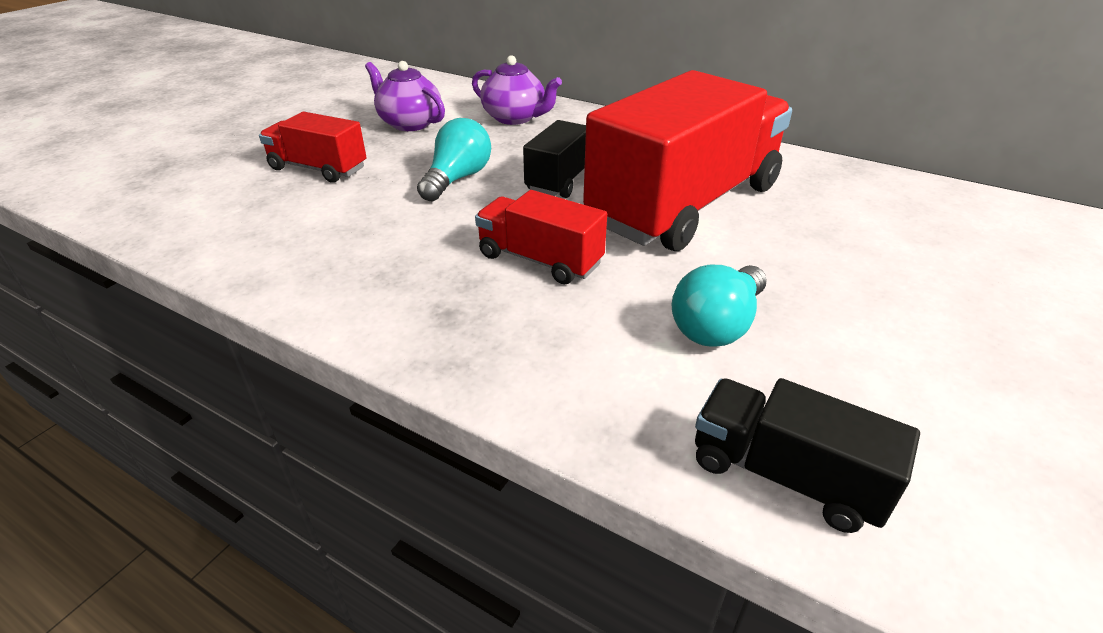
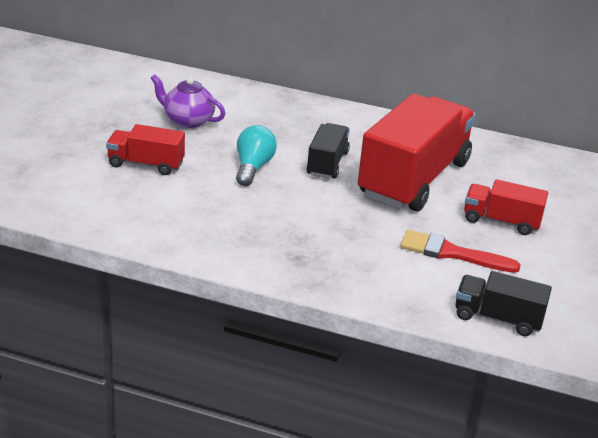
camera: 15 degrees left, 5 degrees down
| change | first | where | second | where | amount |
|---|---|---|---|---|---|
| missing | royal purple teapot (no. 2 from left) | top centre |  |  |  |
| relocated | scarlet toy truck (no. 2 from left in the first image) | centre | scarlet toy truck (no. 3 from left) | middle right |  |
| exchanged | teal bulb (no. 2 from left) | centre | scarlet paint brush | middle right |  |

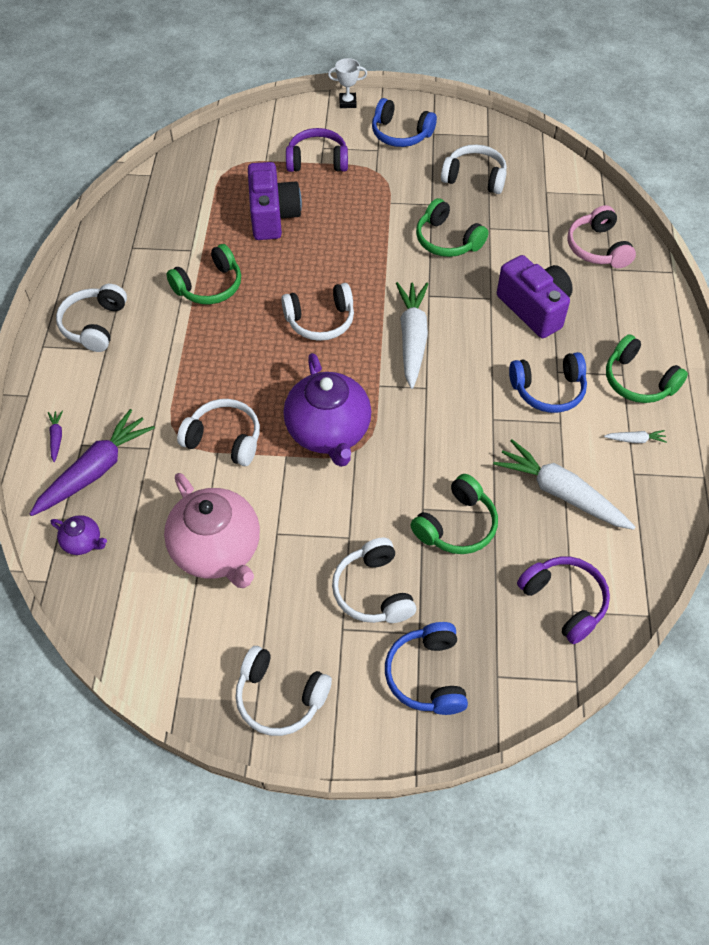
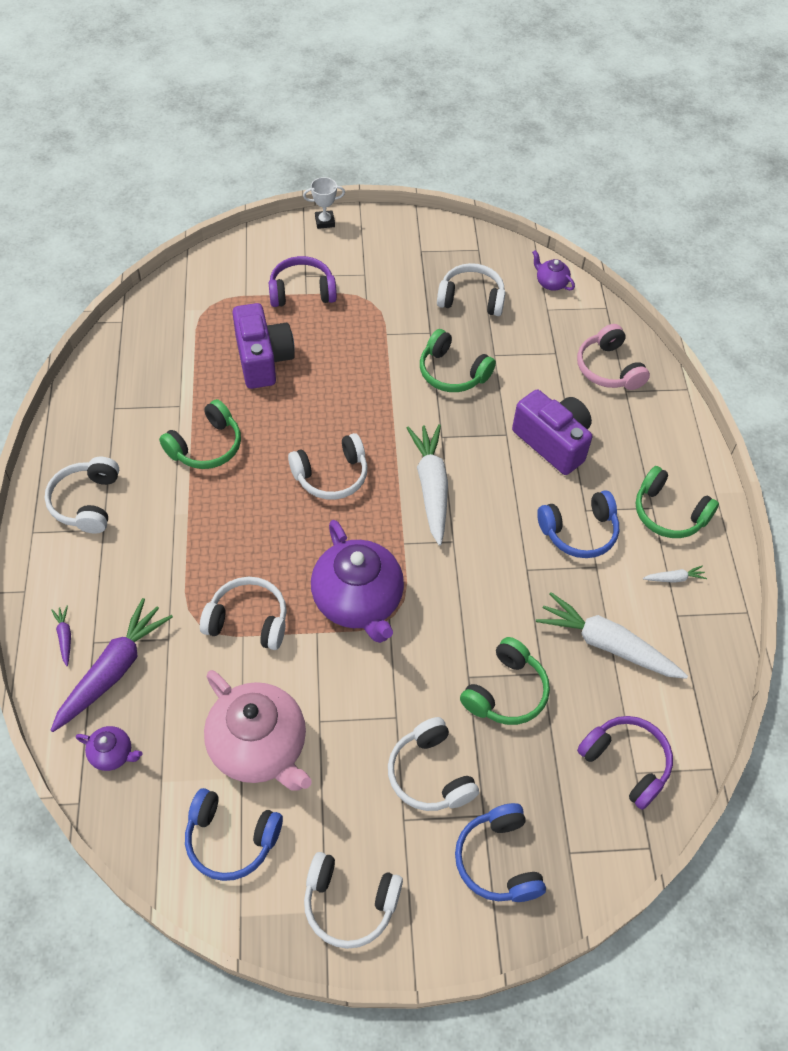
camera: 10 degrees left, 0 degrees up
| change | first | where | second | where | amount |
|---|---|---|---|---|---|
| relocated | royal blue headphones (no. 1 from left) | top centre |  | bottom left |  |
| appeared |  |  | royal purple teapot (no. 3 from left) | top right |  |

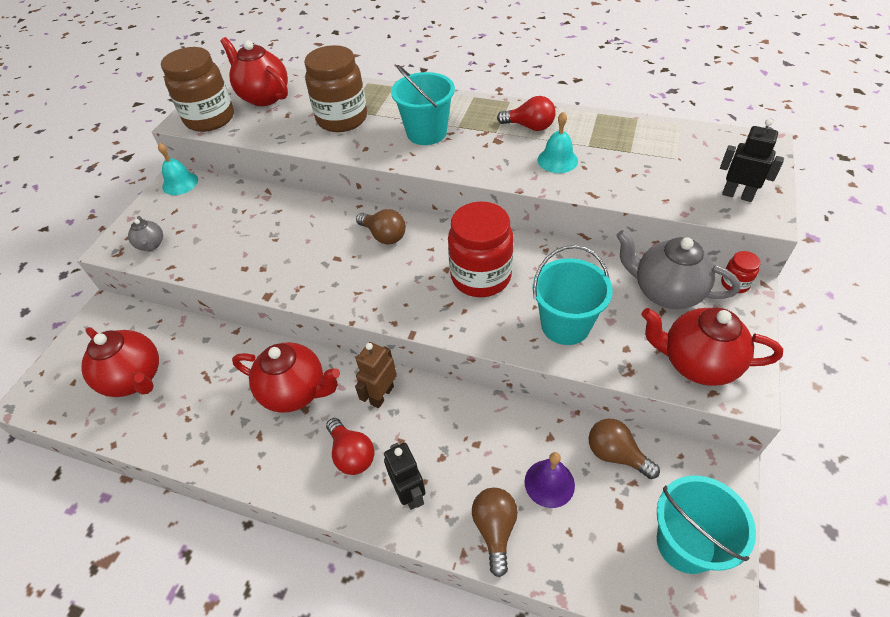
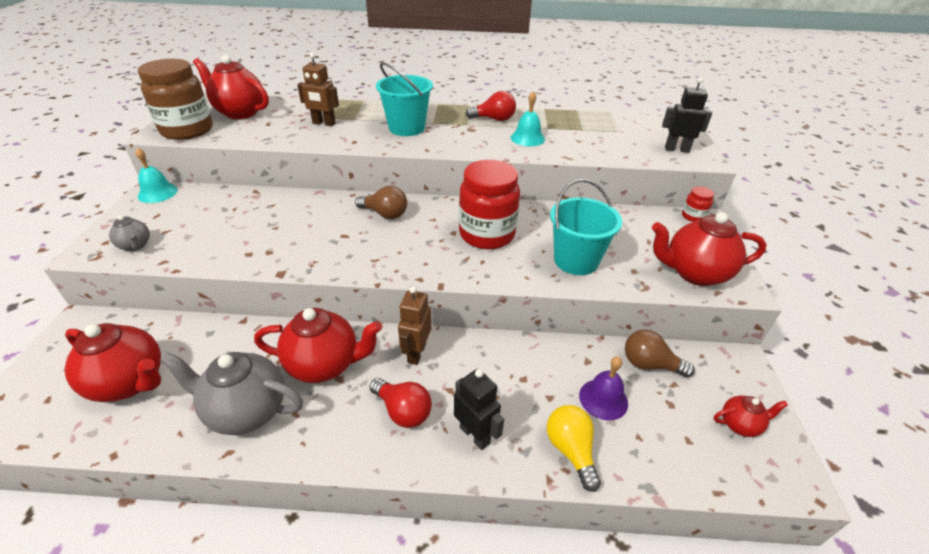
camera: 20 degrees left, 10 degrees down
| change | first | where | second | where | amount |
|---|---|---|---|---|---|
| exchanged | dark brown jam jar (no. 2 from left) | top centre | dark brown robot (no. 1 from left) | top centre |  |
| colour | dark brown bulb (no. 2 from left) | bottom centre | yellow bulb | bottom centre |  |
| relocated | grey teapot (no. 2 from left) | middle right |  | bottom left |  |
| exchanged | teal sand bucket (no. 3 from left) | bottom right | scarlet teapot (no. 5 from left) | bottom right |  |

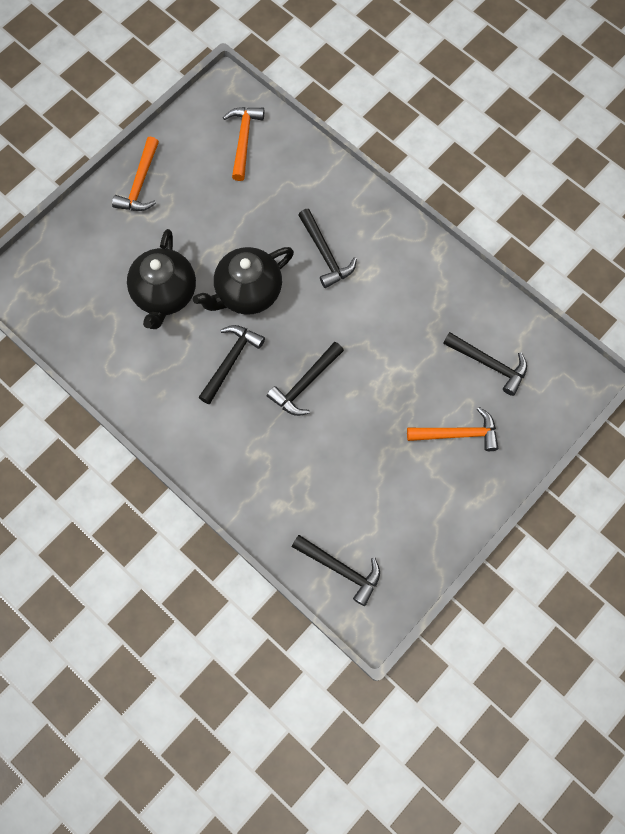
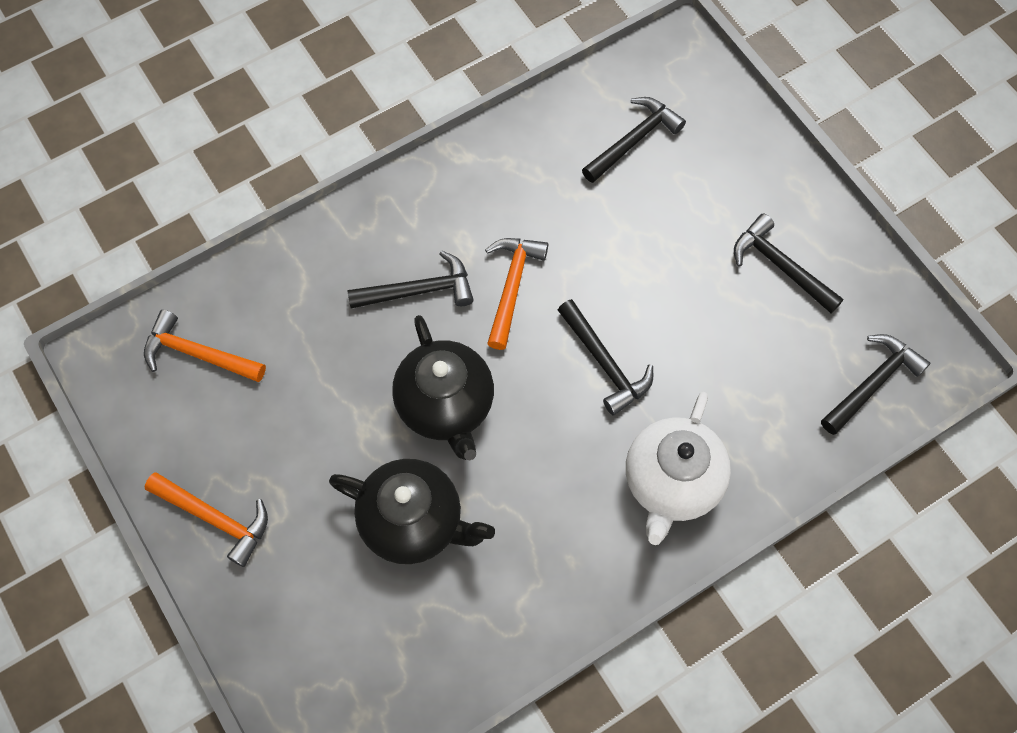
camera: 75 degrees left, 5 degrees down
| change | first | where | second | where | amount |
|---|---|---|---|---|---|
| relocated | jet-black carpenter's hammer (no. 1 from left in the first image) | centre | jet-black carpenter's hammer (no. 4 from left) | middle right |  |
| relocated | bright orange carpenter's hammer (no. 3 from left) | middle right |  | centre |  |
| appeared |  |  | snow-white teapot | middle right |  |

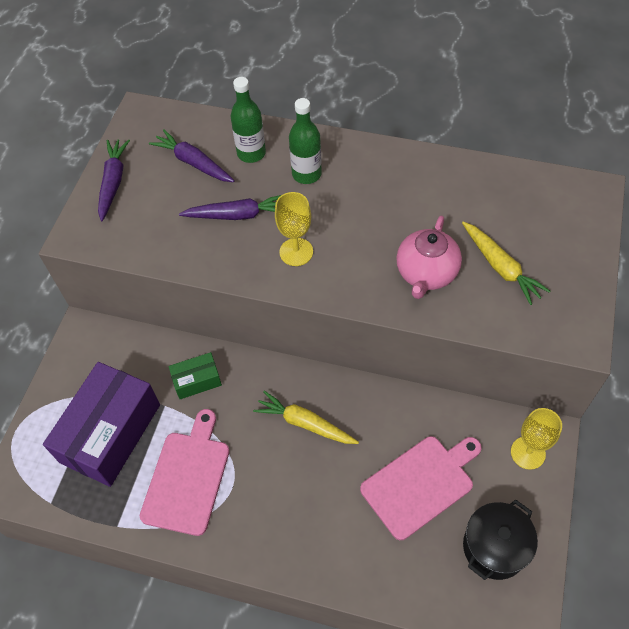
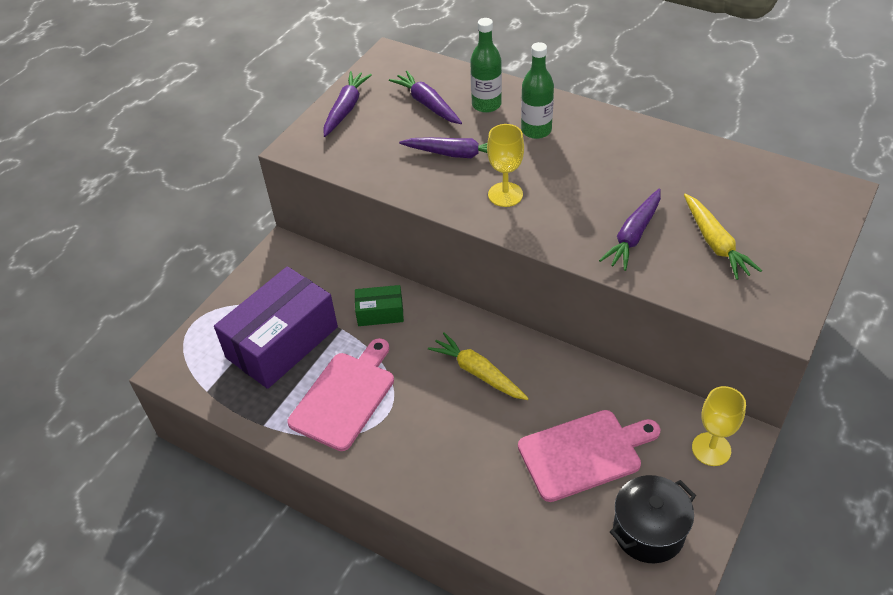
camera: 15 degrees right, 10 degrees down
| change | first | where | second | where | amount |
|---|---|---|---|---|---|
| exchanged | pink teapot | middle right | royal purple root vegetable (no. 4 from left) | middle right |  |

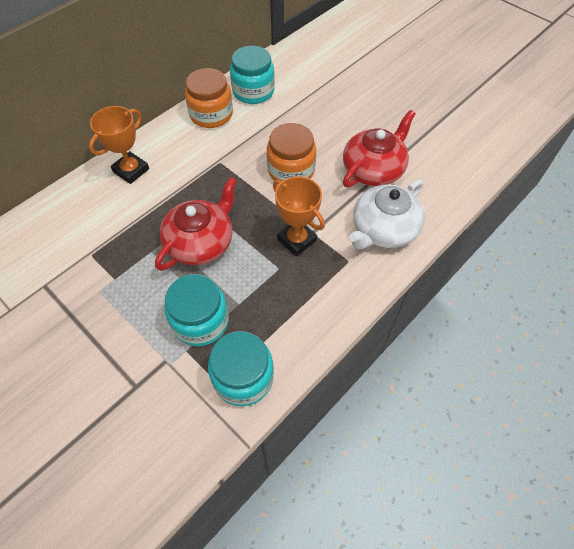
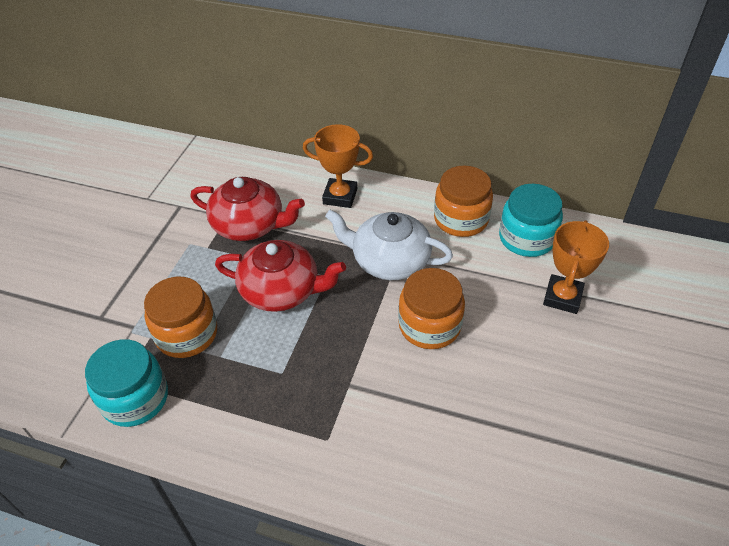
camera: 65 degrees right, 10 degrees down
| change | first | where | second | where | amount |
|---|---|---|---|---|---|
| colour | teal jam jar (no. 1 from left) | centre | bright orange jam jar (no. 1 from left) | middle left |  |
| relocated | bright orange award cup (no. 2 from left) | centre |  | middle right |  |
| relocated | scarlet teapot (no. 2 from left in the first image) | top centre | scarlet teapot (no. 1 from left) | centre |  |
| relocated | snow-white teapot | middle right |  | centre |  |

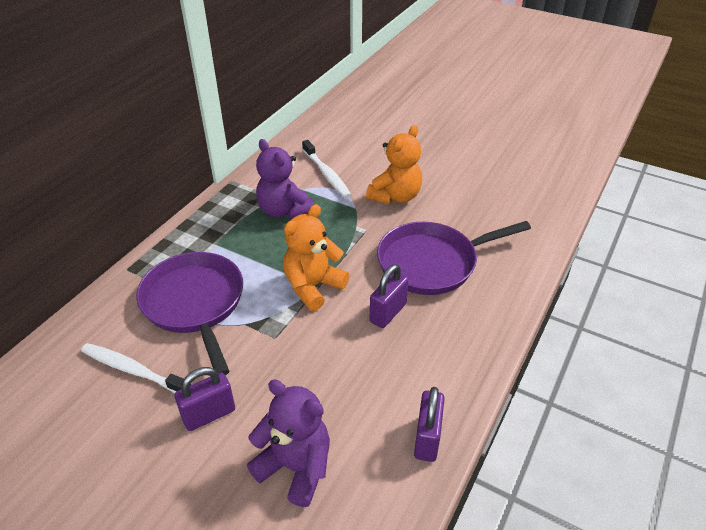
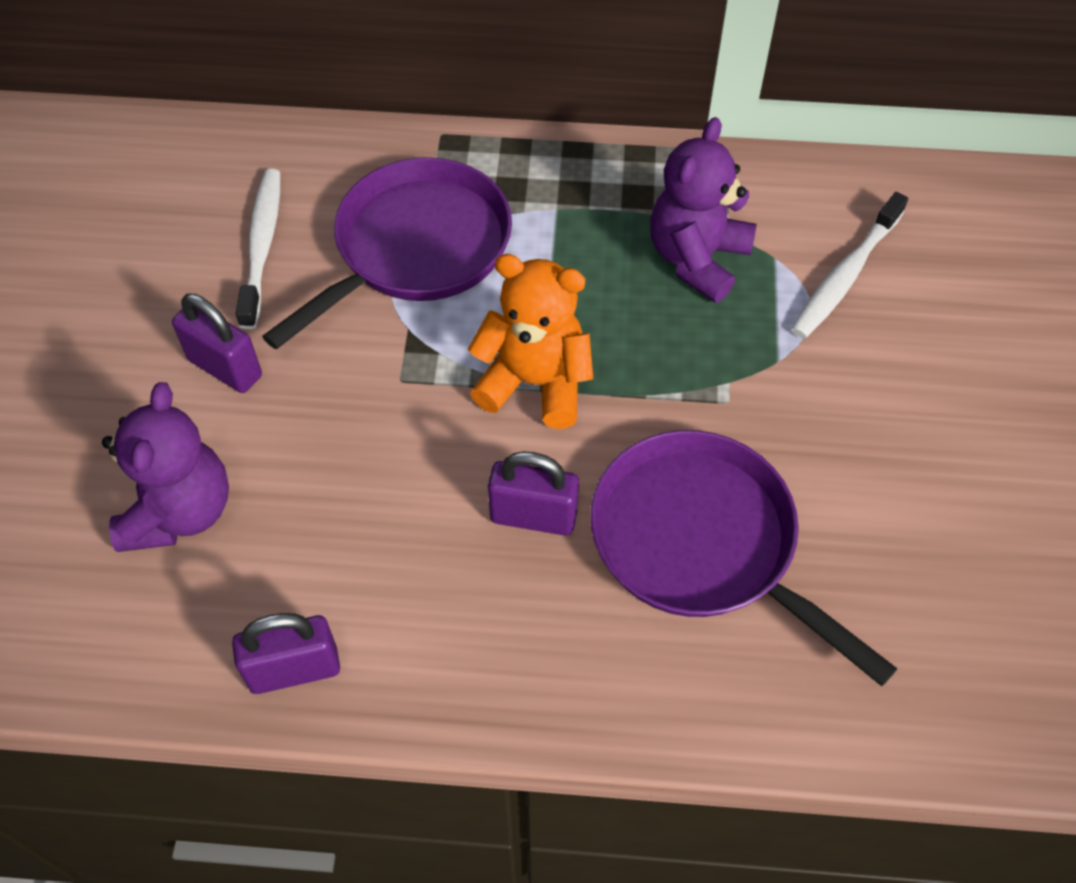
camera: 65 degrees right, 15 degrees up
| change | first | where | second | where | amount |
|---|---|---|---|---|---|
| missing | bright orange stuffed bear (no. 2 from left) | top centre |  |  |  |

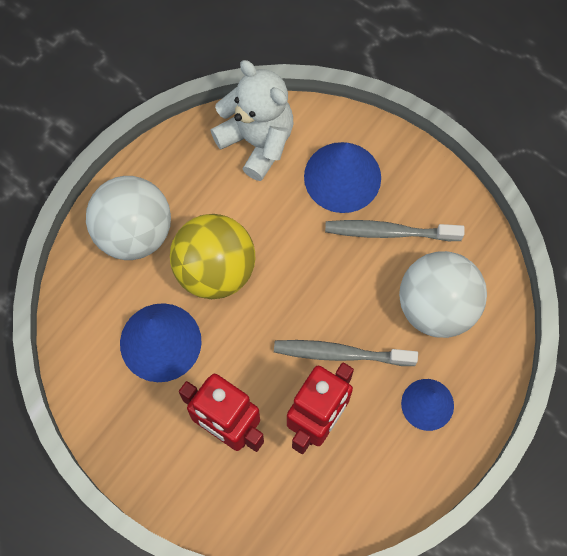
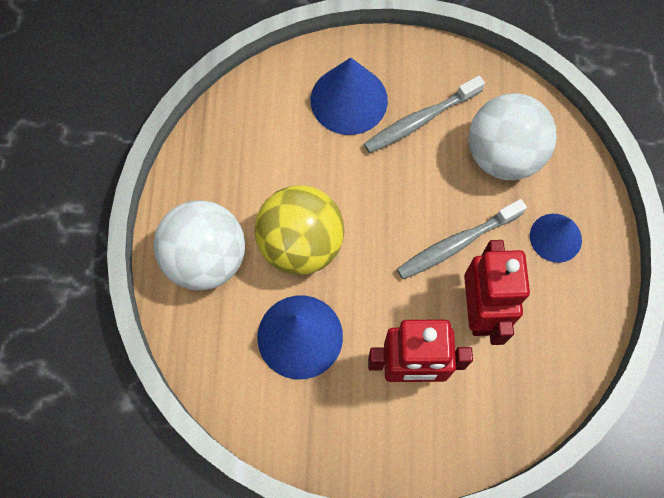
camera: 35 degrees left, 0 degrees up
| change | first | where | second | where | amount |
|---|---|---|---|---|---|
| missing | snow-white stuffed bear | top centre |  |  |  |

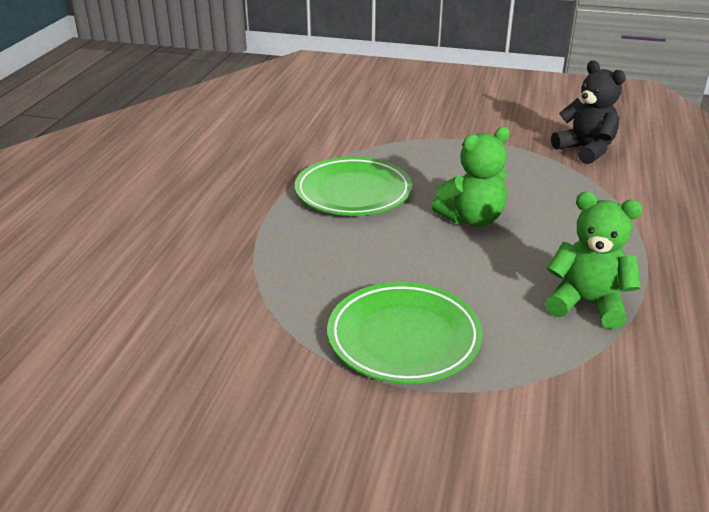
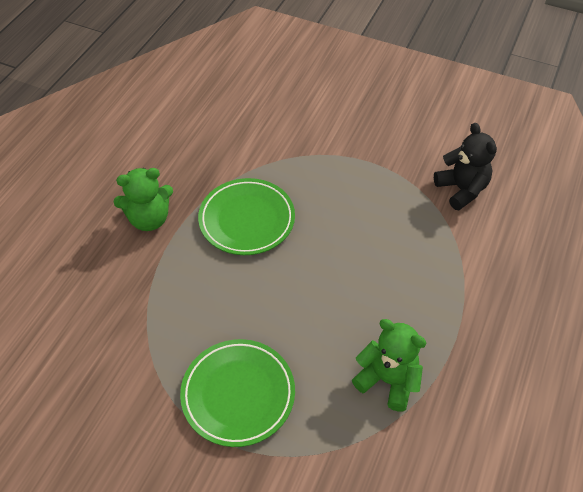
camera: 10 degrees right, 20 degrees up
| change | first | where | second | where | amount |
|---|---|---|---|---|---|
| relocated | green stuffed bear (no. 1 from left) | centre |  | middle left |  |

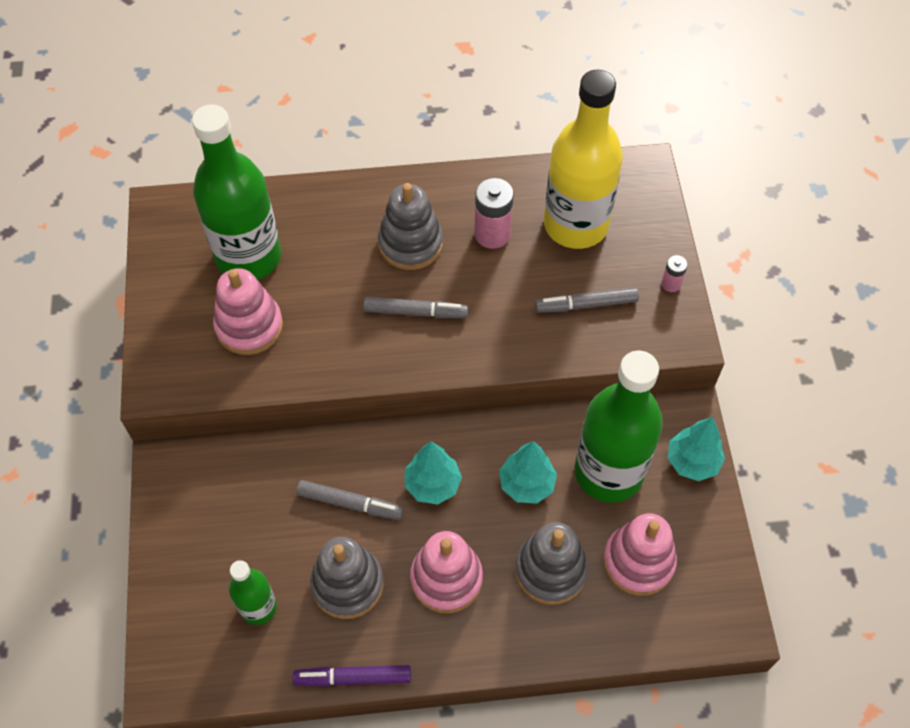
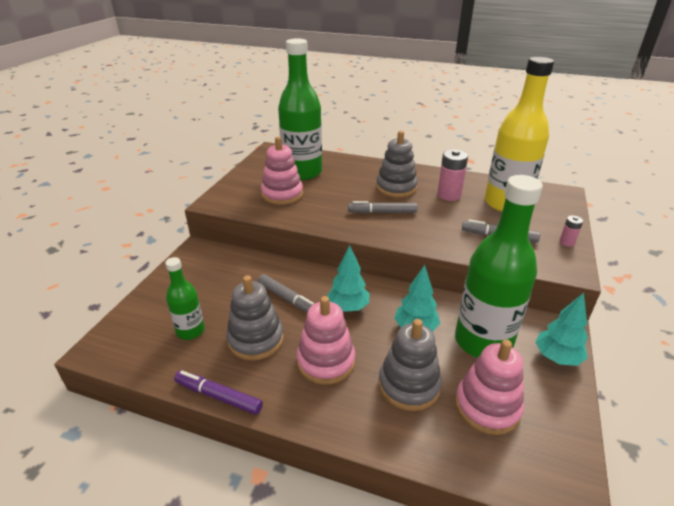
camera: 25 degrees right, 25 degrees down
| change | first | where | second | where | amount |
|---|---|---|---|---|---|
| spun | grey felt pen (no. 2 from left) | centre |  | centre | 150 degrees clockwise |

